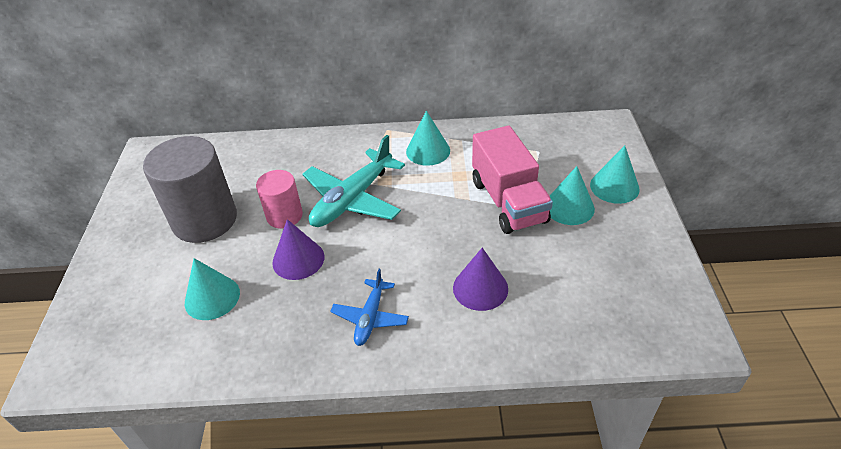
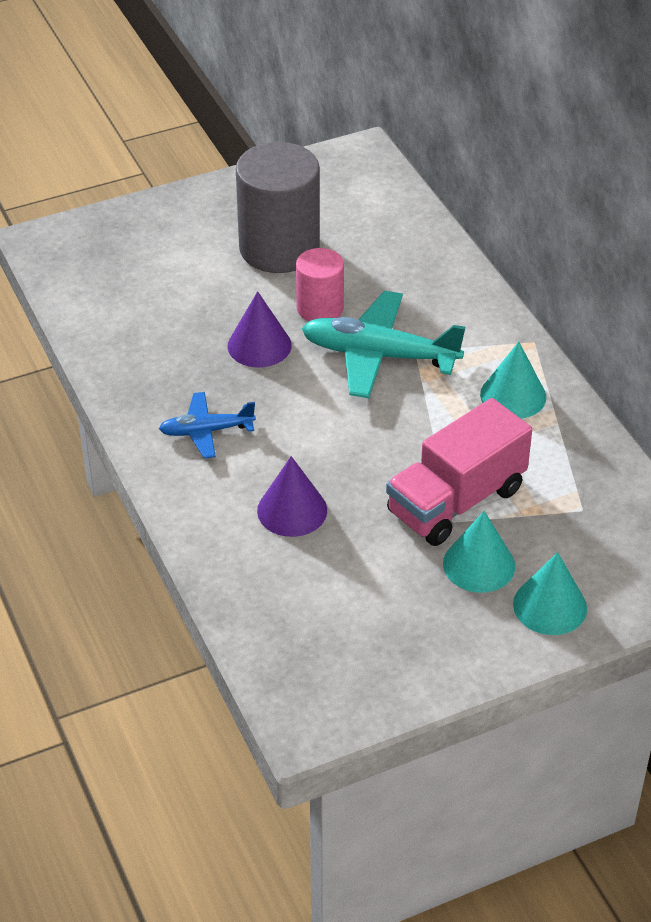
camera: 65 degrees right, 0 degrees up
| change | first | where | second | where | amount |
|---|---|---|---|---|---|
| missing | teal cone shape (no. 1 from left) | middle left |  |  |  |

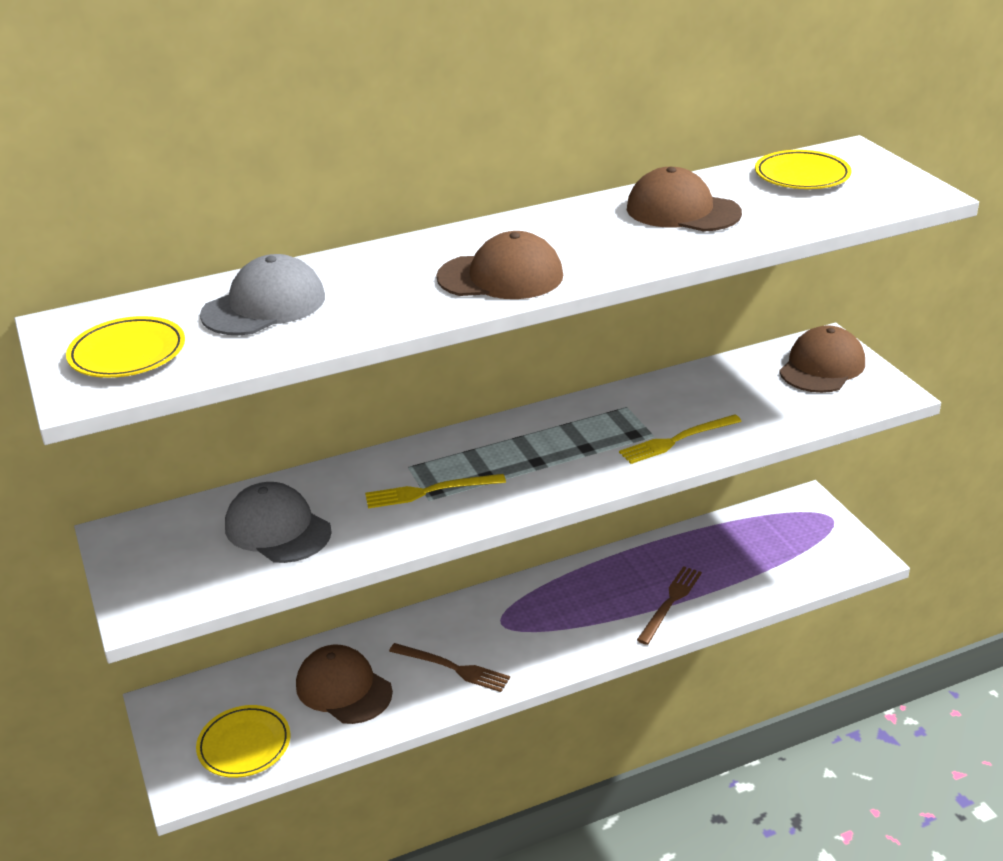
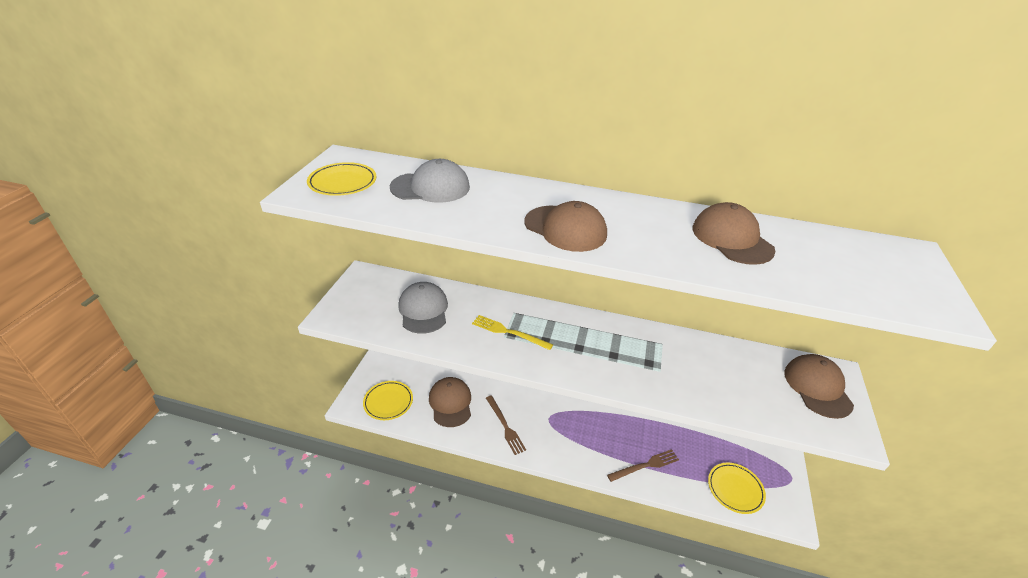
camera: 35 degrees right, 5 degrees up
| change | first | where | second | where | amount |
|---|---|---|---|---|---|
| missing | yellow dinner fork (no. 2 from left) | middle right |  |  |  |
| relocated | yellow flat dish (no. 3 from left) | top right |  | bottom right |  |
| spun | dark brown cap (no. 4 from left) | middle right |  | bottom right | 75 degrees counterclockwise |

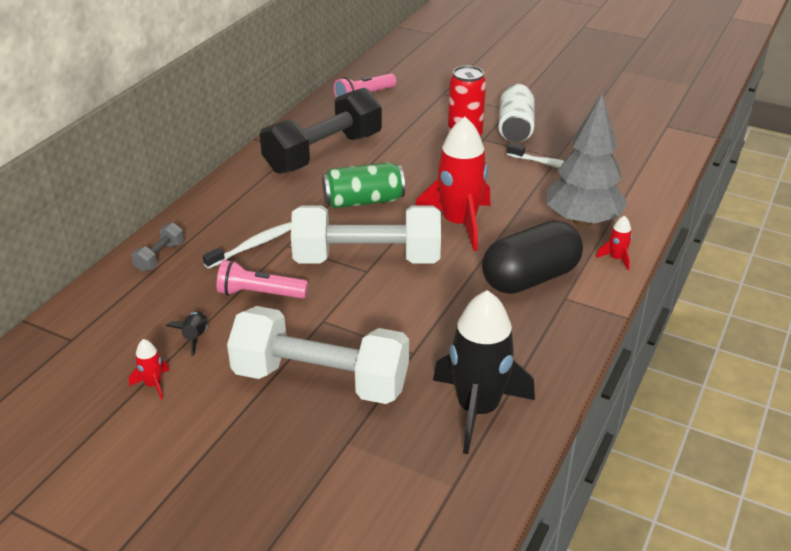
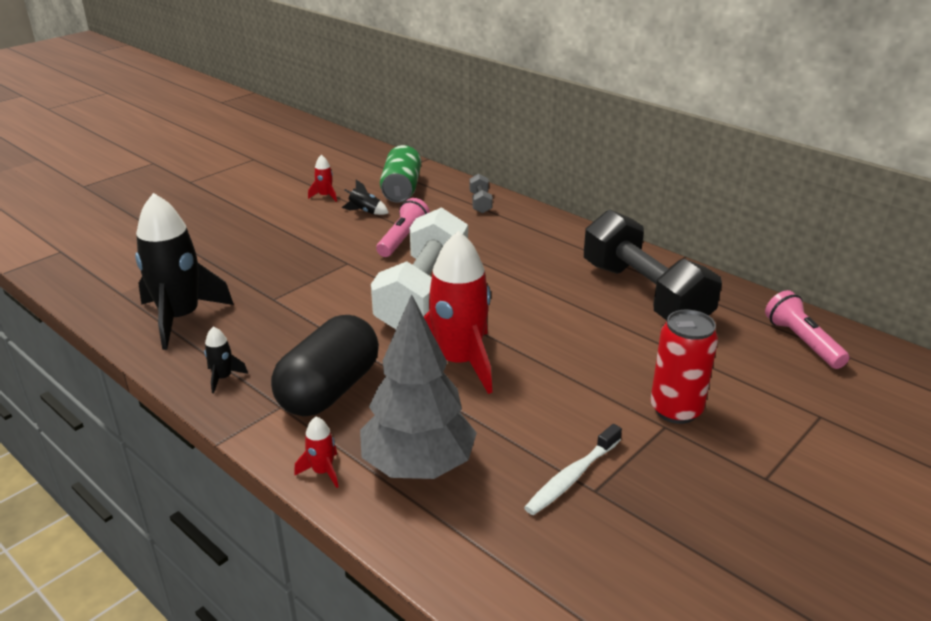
camera: 105 degrees right, 5 degrees down
| change | first | where | second | where | amount |
|---|---|---|---|---|---|
| spun | grey hand weight | middle left |  | top centre | 45 degrees clockwise |
| missing | snow-white dental brush (no. 1 from left) | middle left |  |  |  |
| missing | snow-white hand weight (no. 1 from left) | centre |  |  |  |
| relocated | green soda can | centre |  | top centre |  |
| spun | jet-black pill shape | middle right |  | centre | 45 degrees clockwise |
| missing | snow-white soda can | top centre |  |  |  |
| appeared |  |  | jet-black rocket (no. 2 from left) | middle left |  |

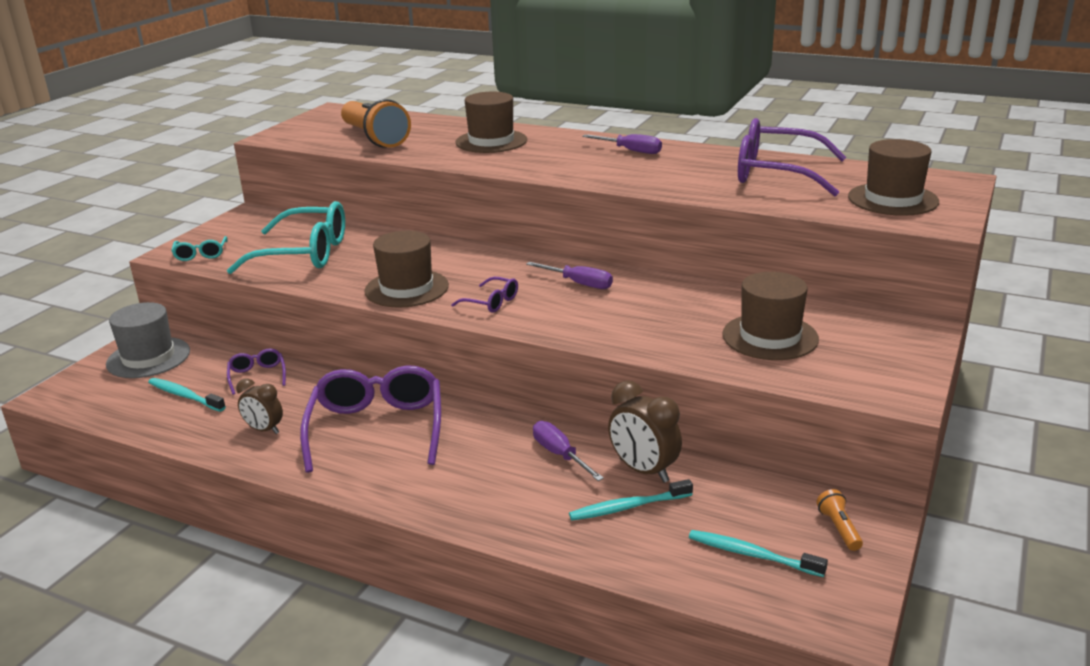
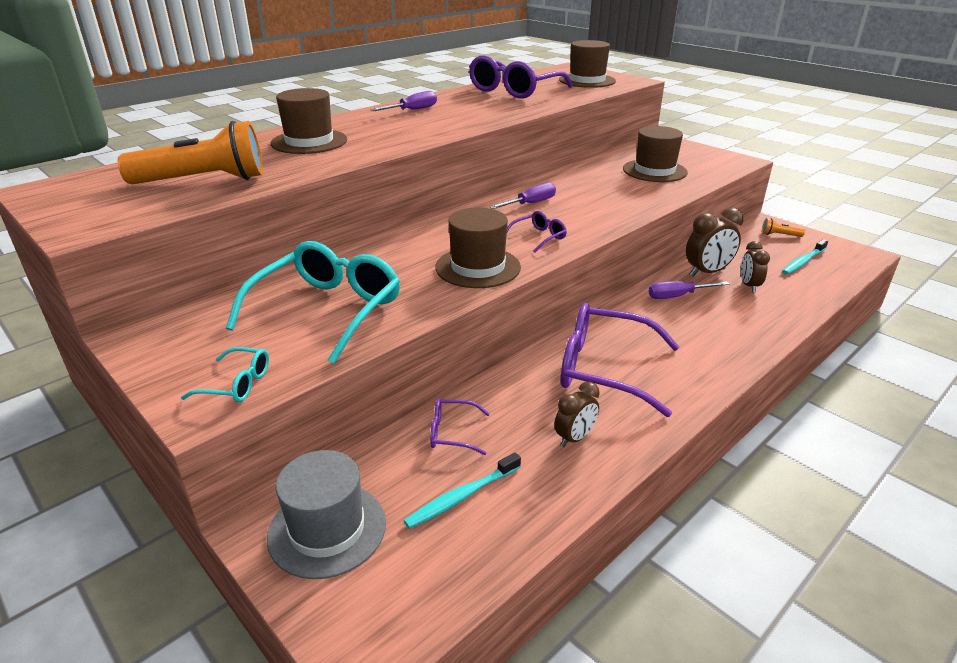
camera: 70 degrees left, 5 degrees up
| change | first | where | second | where | amount |
|---|---|---|---|---|---|
| exchanged | teal dental brush (no. 2 from left) | bottom centre | dark brown clock (no. 3 from left) | middle right |  |

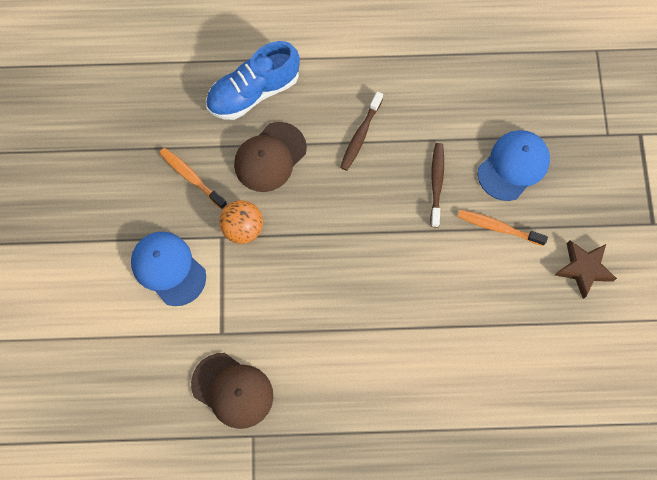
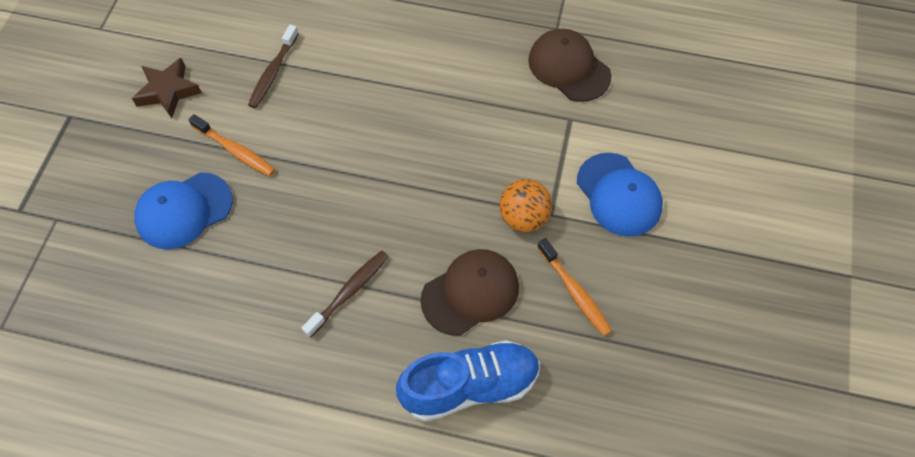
camera: 165 degrees left, 10 degrees down
| change | first | where | second | where | amount |
|---|---|---|---|---|---|
| relocated | dark brown dental brush (no. 2 from left in the first image) | centre | dark brown dental brush (no. 1 from left) | top left |  |

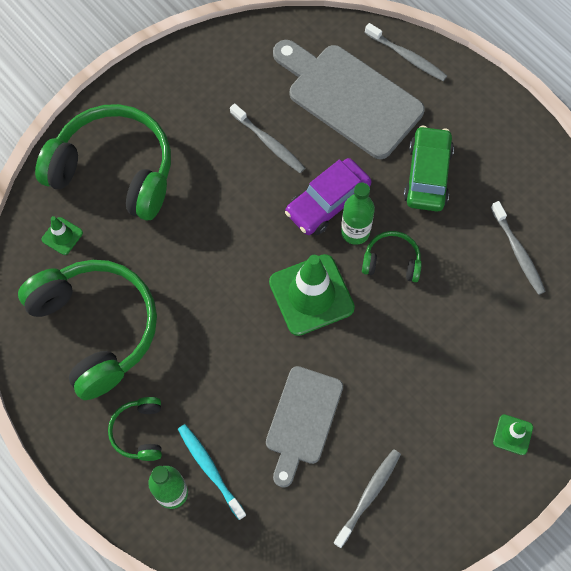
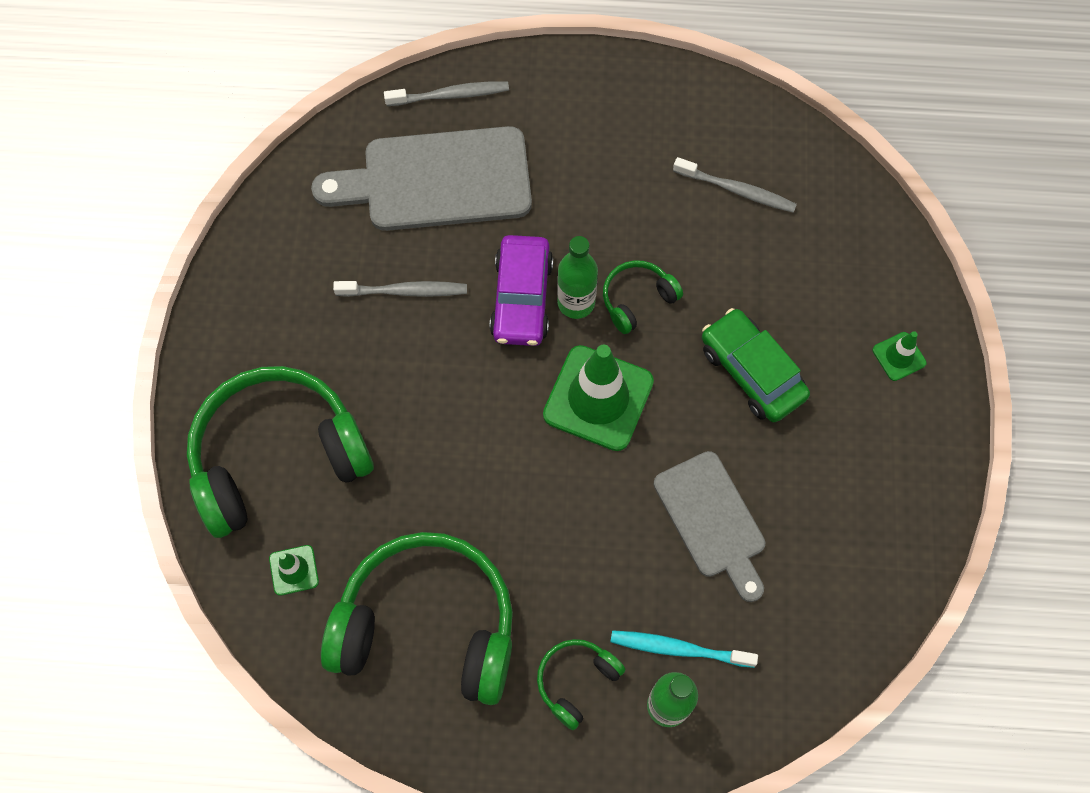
camera: 45 degrees left, 0 degrees up
| change | first | where | second | where | amount |
|---|---|---|---|---|---|
| spun | green headphones (no. 3 from left) | bottom left |  | bottom centre | 90 degrees clockwise |
| missing | grey dental brush (no. 2 from left) | bottom centre |  |  |  |
| relocated | green toy car | top right |  | middle right |  |

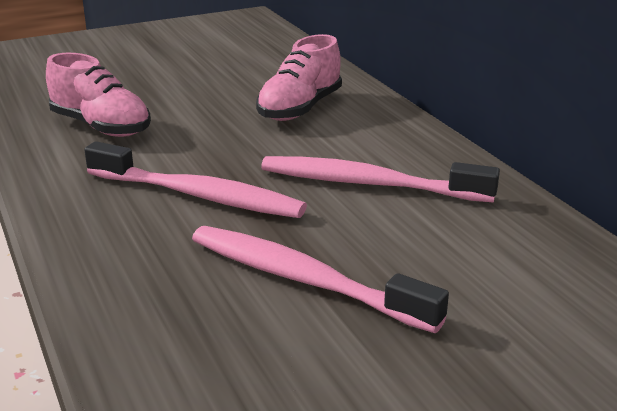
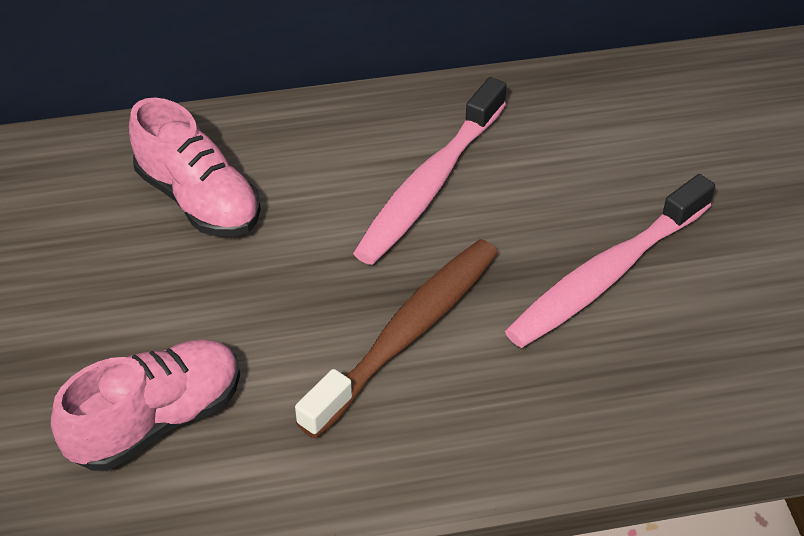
camera: 75 degrees left, 20 degrees up
| change | first | where | second | where | amount |
|---|---|---|---|---|---|
| colour | pink dental brush (no. 1 from left) | middle left | dark brown dental brush | centre |  |

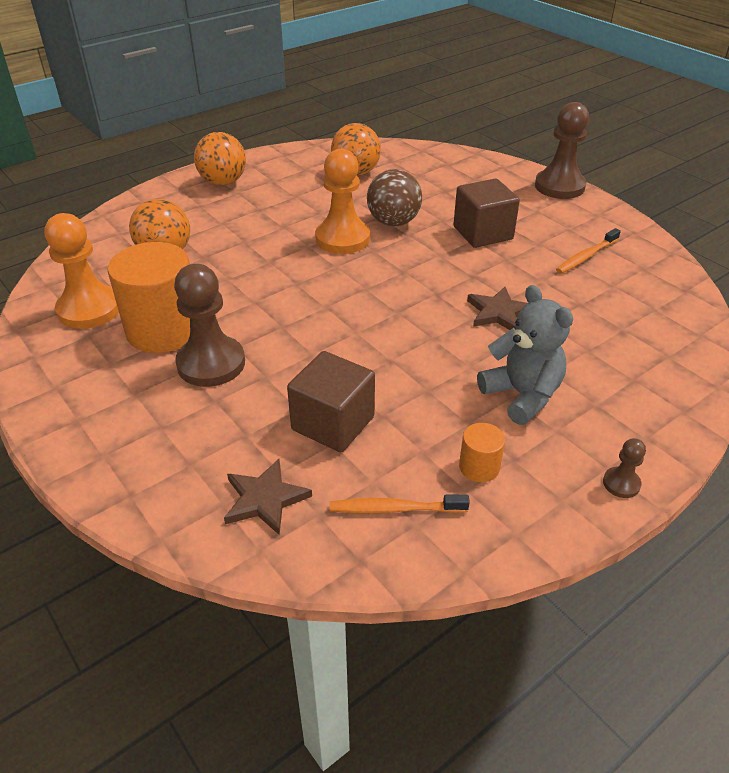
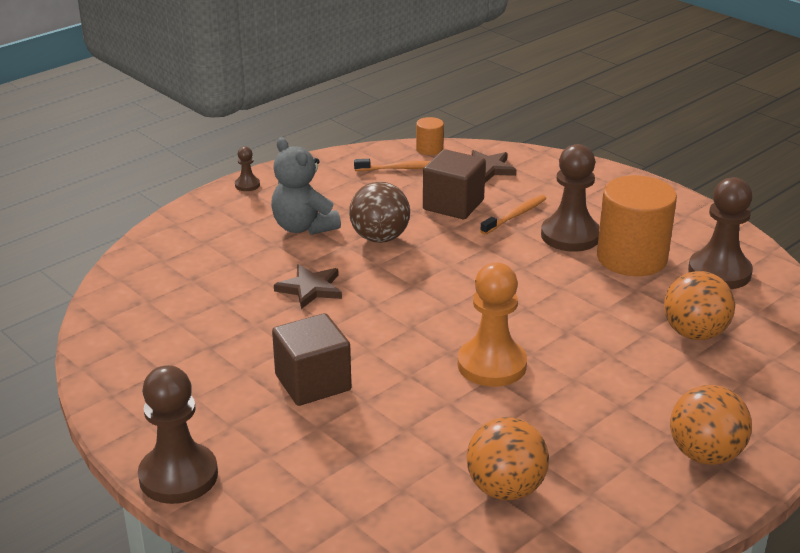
camera: 175 degrees right, 10 degrees down
| change | first | where | second | where | amount |
|---|---|---|---|---|---|
| colour | bright orange chess pawn (no. 1 from left) | middle left | dark brown chess pawn (no. 4 from left) | middle right |  |
| relocated | dark brown ball | top centre |  | centre |  |
| relocated | bright orange cylinder (no. 2 from left in the first image) | centre | bright orange cylinder (no. 1 from left) | top centre |  |
| relocated | bright orange dental brush (no. 2 from left) | top right |  | centre |  |

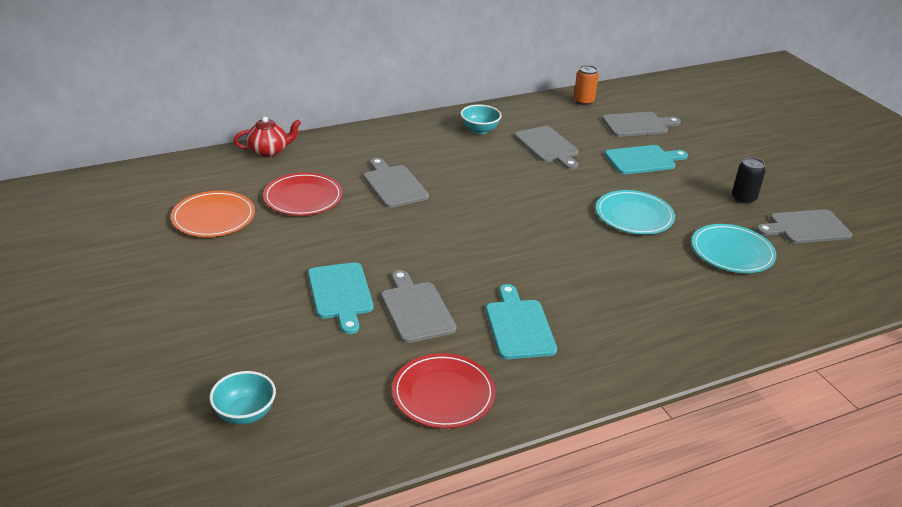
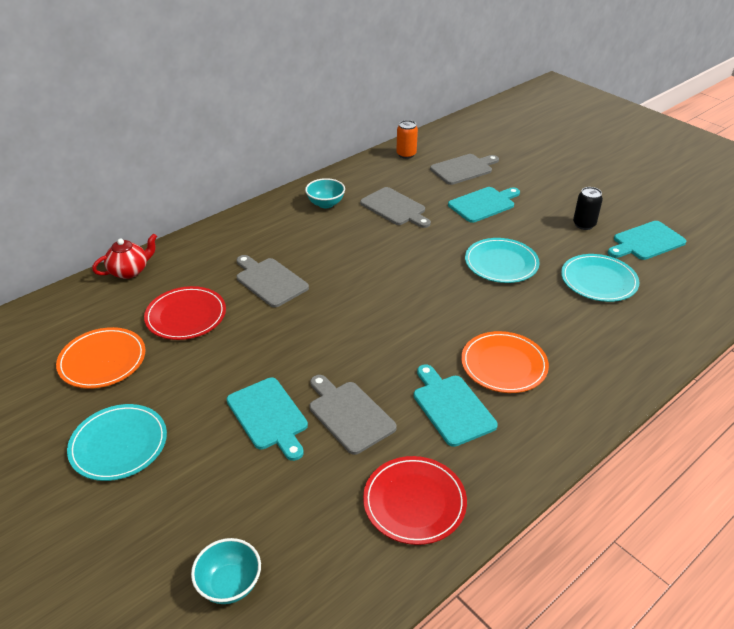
camera: 15 degrees left, 5 degrees up
| change | first | where | second | where | amount |
|---|---|---|---|---|---|
| colour | grey cutting board (no. 5 from left) | middle right | teal cutting board (no. 4 from left) | middle right |  |
| appeared |  |  | teal flat dish (no. 1 from left) | bottom left |  |
| appeared |  |  | bright orange flat dish (no. 2 from left) | middle right |  |

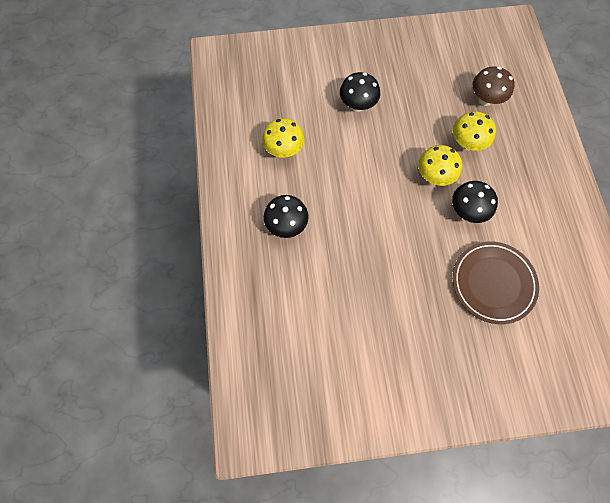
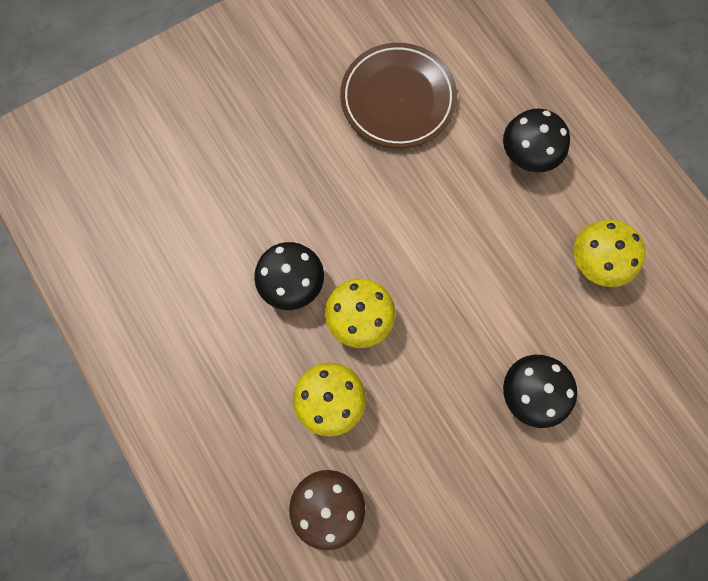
camera: 155 degrees right, 5 degrees up
| change | first | where | second | where | amount |
|---|---|---|---|---|---|
| relocated | dark brown flat dish | middle right |  | top centre |  |

